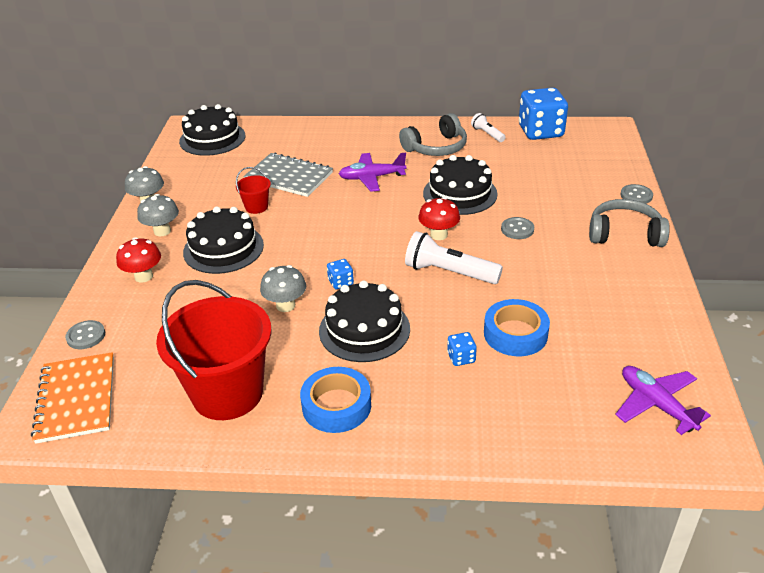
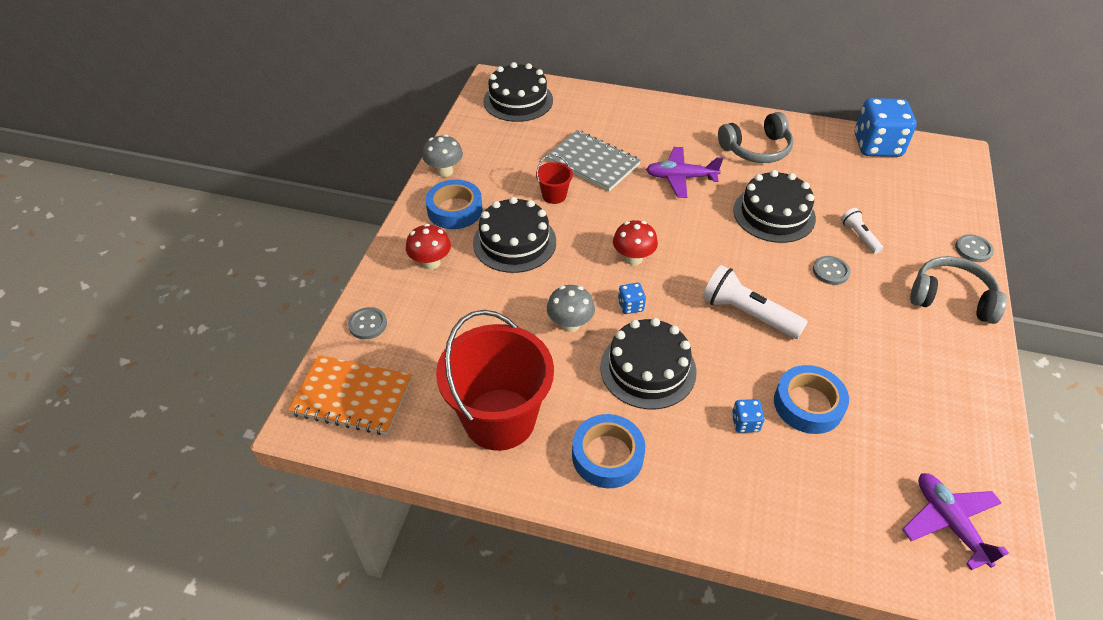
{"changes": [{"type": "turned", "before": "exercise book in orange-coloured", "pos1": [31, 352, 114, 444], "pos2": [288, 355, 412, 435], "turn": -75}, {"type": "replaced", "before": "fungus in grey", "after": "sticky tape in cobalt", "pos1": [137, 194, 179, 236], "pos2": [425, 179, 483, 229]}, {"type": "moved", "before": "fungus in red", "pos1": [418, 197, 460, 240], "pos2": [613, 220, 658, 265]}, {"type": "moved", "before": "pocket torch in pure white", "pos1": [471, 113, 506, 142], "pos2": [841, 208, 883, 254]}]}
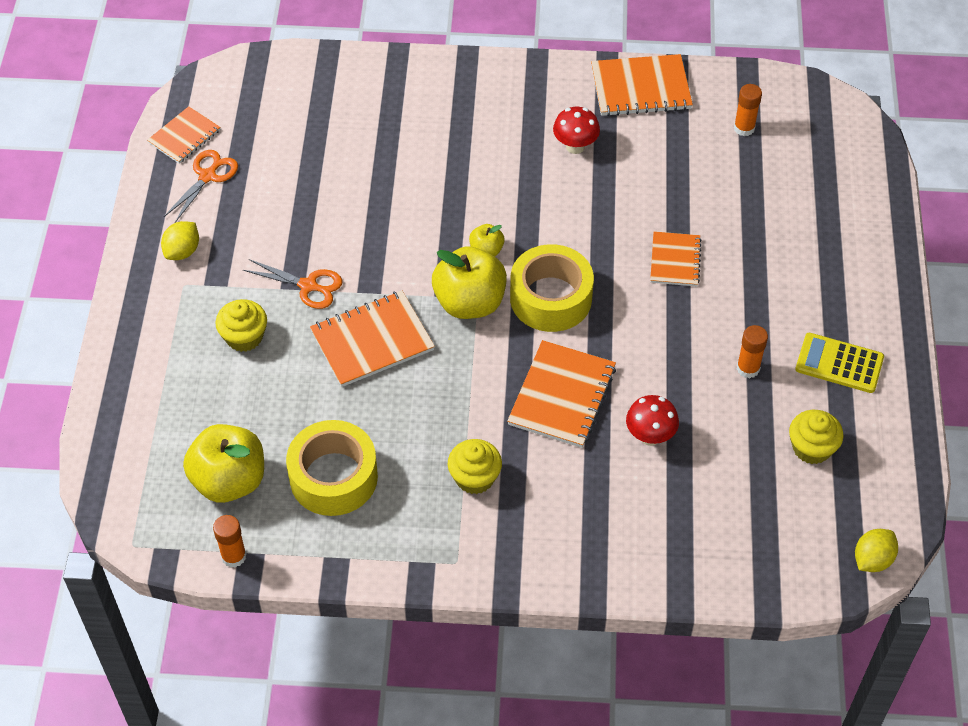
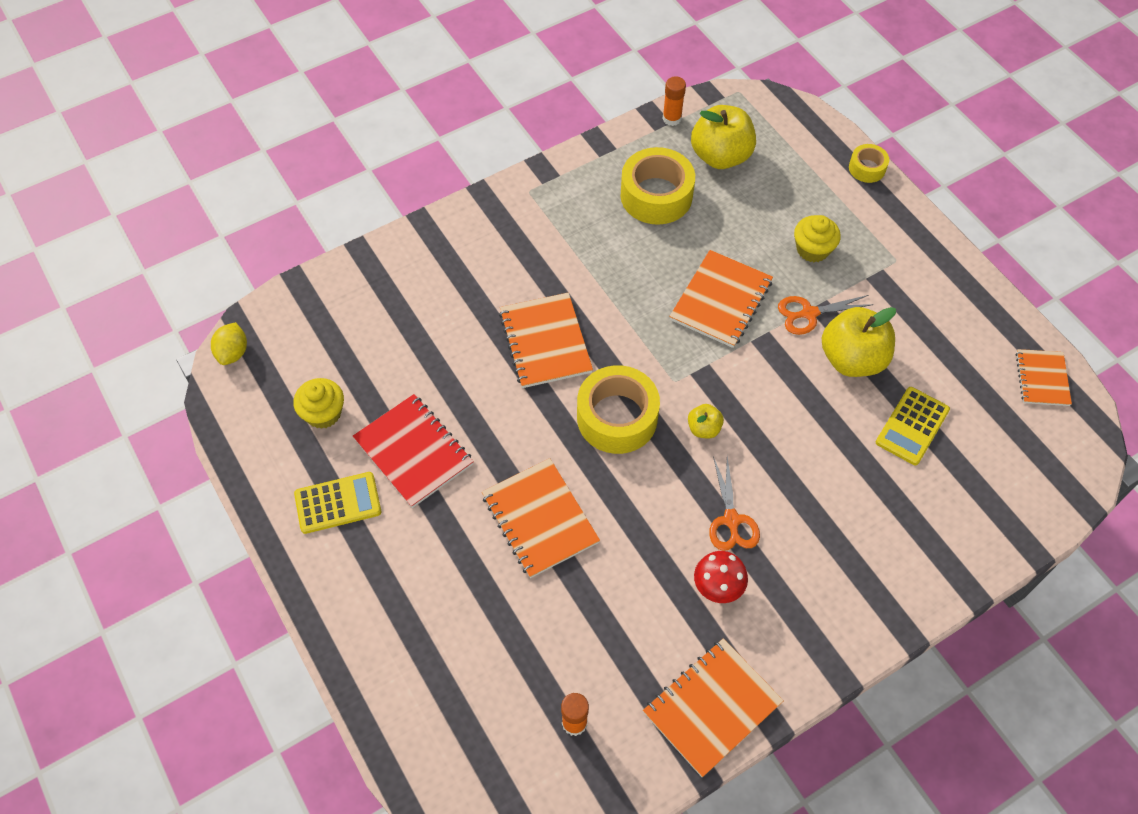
{"changes": [{"type": "replaced", "before": "glue stick in orange-coloured", "after": "exercise book in red", "pos1": [737, 325, 768, 378], "pos2": [353, 394, 474, 508]}, {"type": "resized", "before": "exercise book in orange-coloured", "pos1": [650, 231, 702, 286], "pos2": [482, 458, 600, 578], "scale": 1.59}, {"type": "moved", "before": "pair of scissors in orange-coloured", "pos1": [164, 150, 238, 222], "pos2": [709, 456, 760, 551]}, {"type": "moved", "before": "apple fruit in yellow", "pos1": [432, 246, 507, 319], "pos2": [822, 307, 896, 377]}, {"type": "added", "after": "sticky tape in yellow", "pos2": [849, 144, 889, 183]}, {"type": "added", "after": "calculator in yellow", "pos2": [876, 387, 950, 465]}, {"type": "removed", "before": "lemon in yellow", "pos1": [161, 221, 199, 260]}, {"type": "removed", "before": "muffin in yellow", "pos1": [447, 439, 502, 494]}, {"type": "removed", "before": "fungus in red", "pos1": [626, 395, 679, 446]}]}
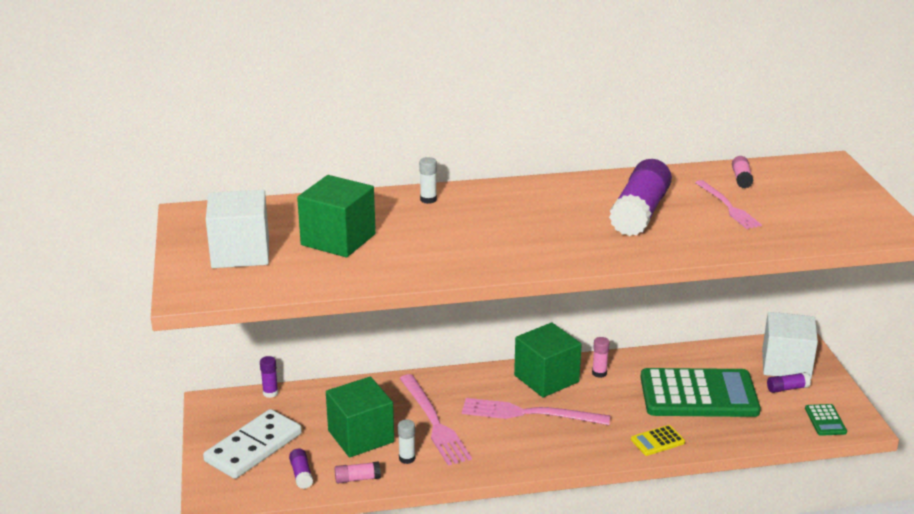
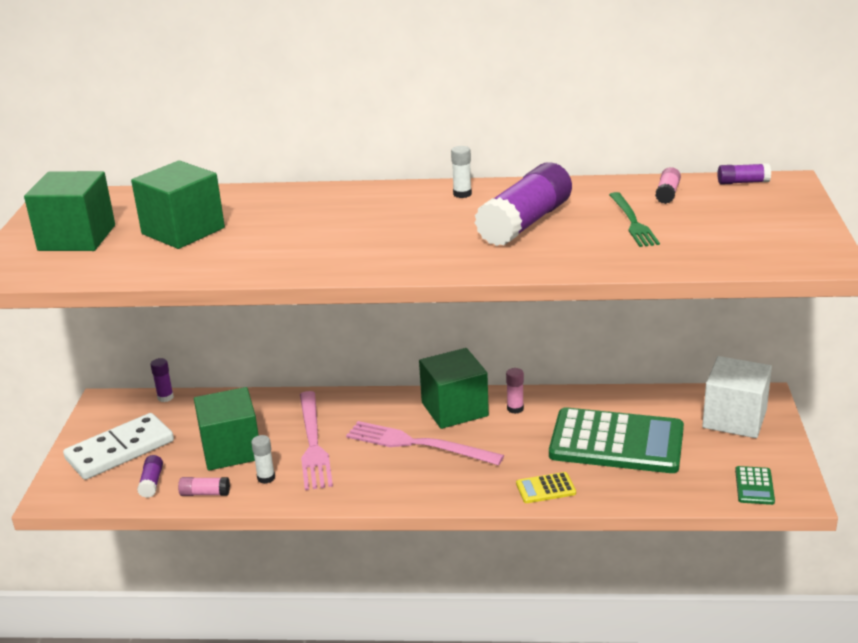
{"changes": [{"type": "recoloured", "before": "block in pure white", "after": "block in emerald", "pos1": [206, 190, 269, 268], "pos2": [24, 171, 115, 251]}, {"type": "moved", "before": "glue stick in pure white", "pos1": [419, 157, 437, 204], "pos2": [451, 146, 472, 198]}, {"type": "recoloured", "before": "dinner fork in pink", "after": "dinner fork in emerald", "pos1": [695, 180, 762, 229], "pos2": [609, 192, 660, 247]}, {"type": "moved", "before": "glue stick in purple", "pos1": [767, 372, 811, 393], "pos2": [718, 163, 771, 185]}]}
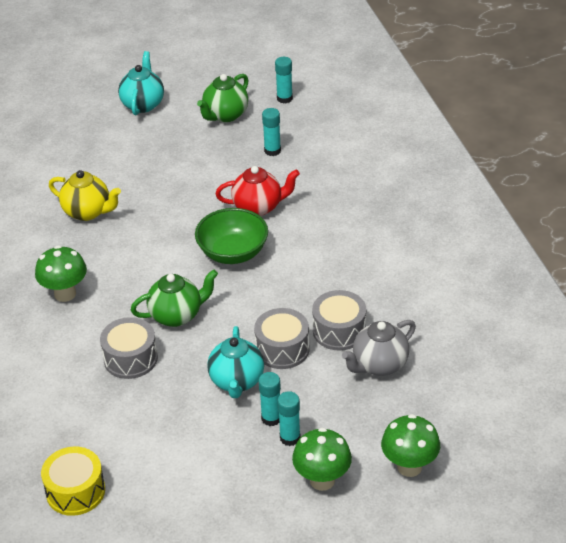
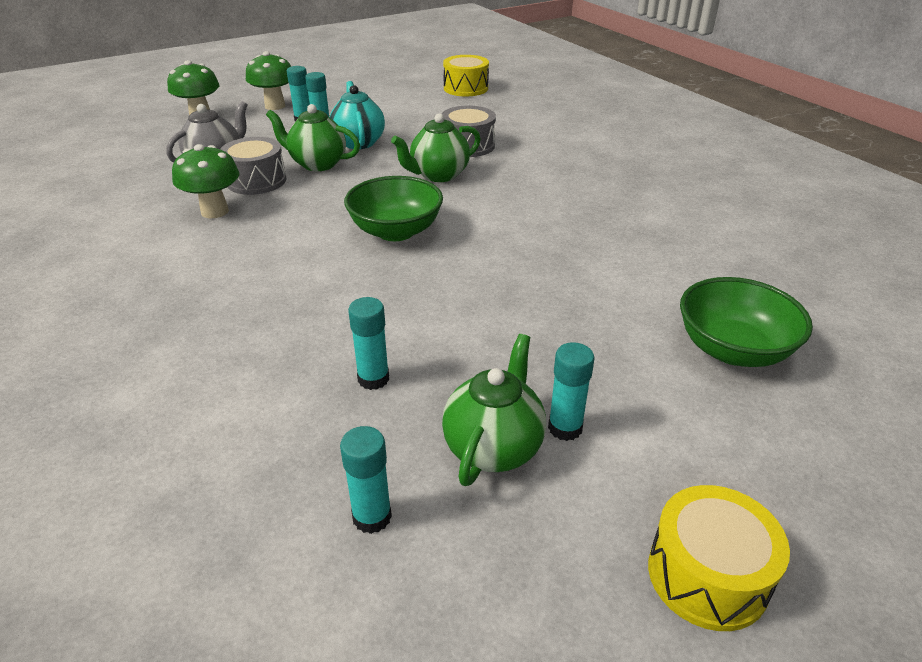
{"changes": [{"type": "moved", "before": "fungus in emerald", "pos1": [35, 245, 87, 302], "pos2": [172, 144, 239, 218]}, {"type": "replaced", "before": "snare drum in grey", "after": "china teapot in emerald", "pos1": [254, 308, 309, 369], "pos2": [266, 104, 360, 171]}, {"type": "added", "after": "glue stick in aqua", "pos2": [548, 342, 594, 441]}, {"type": "added", "after": "snare drum in yellow", "pos2": [648, 485, 790, 631]}, {"type": "added", "after": "serving bowl in emerald", "pos2": [680, 277, 813, 367]}, {"type": "removed", "before": "china teapot in yellow", "pos1": [49, 170, 121, 221]}, {"type": "removed", "before": "china teapot in aqua", "pos1": [118, 51, 164, 115]}, {"type": "removed", "before": "china teapot in red", "pos1": [215, 166, 300, 216]}]}
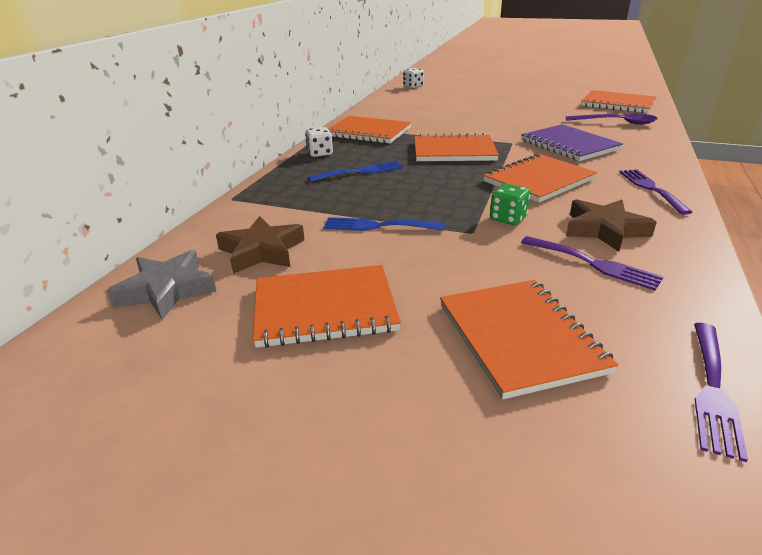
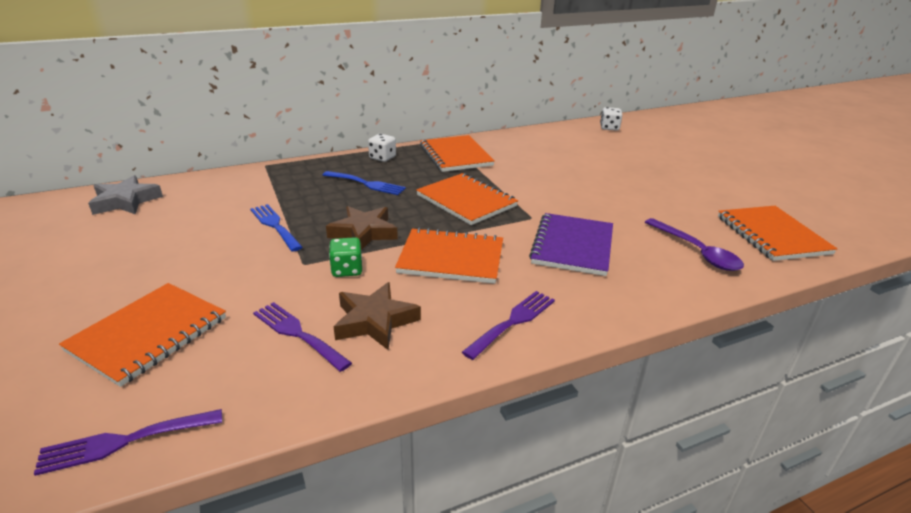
{"changes": [{"type": "turned", "before": "dinner fork in purple", "pos1": [521, 236, 663, 291], "pos2": [253, 302, 352, 372], "turn": 135}, {"type": "moved", "before": "star in russet", "pos1": [216, 216, 304, 274], "pos2": [326, 206, 398, 250]}, {"type": "removed", "before": "exercise book in orange-coloured", "pos1": [253, 265, 401, 348]}]}
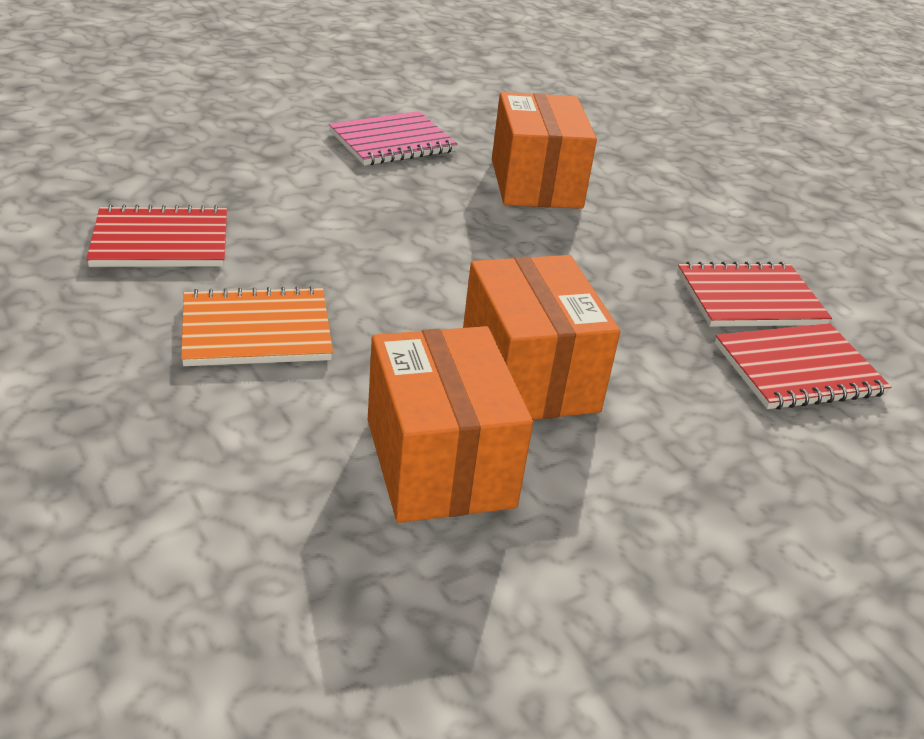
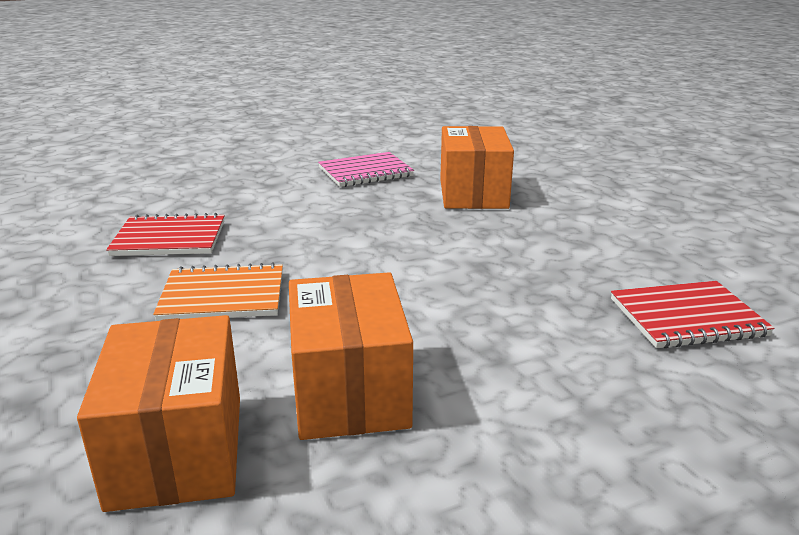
{"changes": [{"type": "moved", "before": "package in orange-coloured", "pos1": [463, 255, 621, 420], "pos2": [77, 315, 240, 512]}, {"type": "removed", "before": "exercise book in red", "pos1": [677, 261, 832, 327]}]}
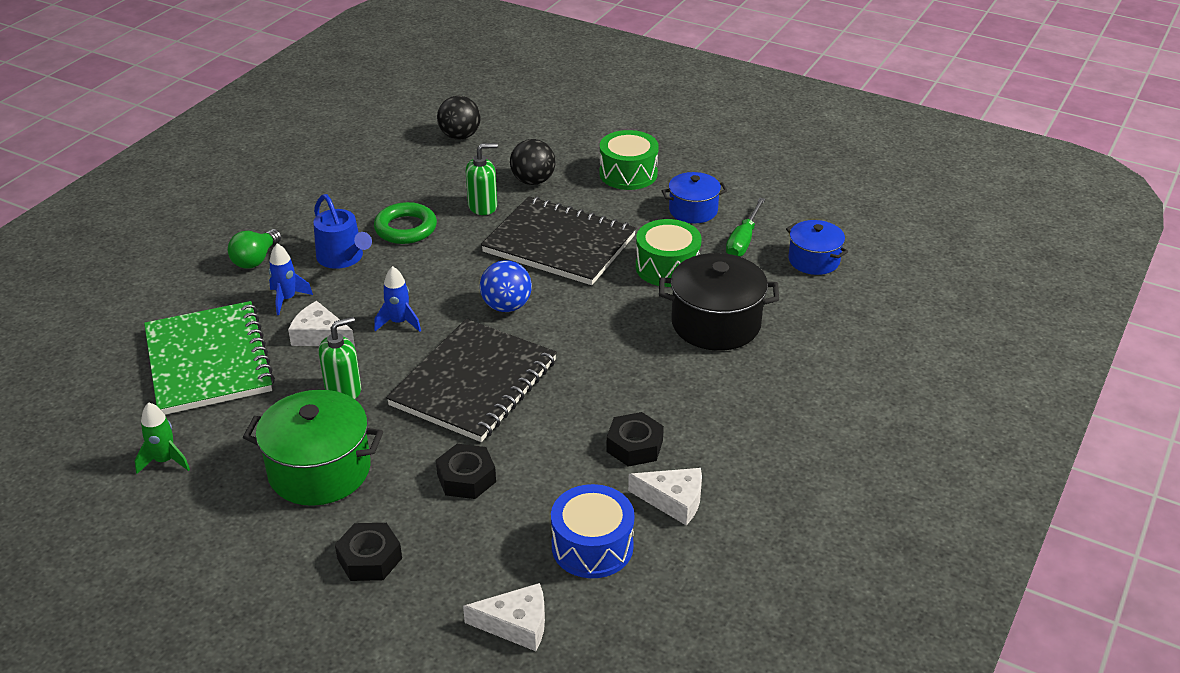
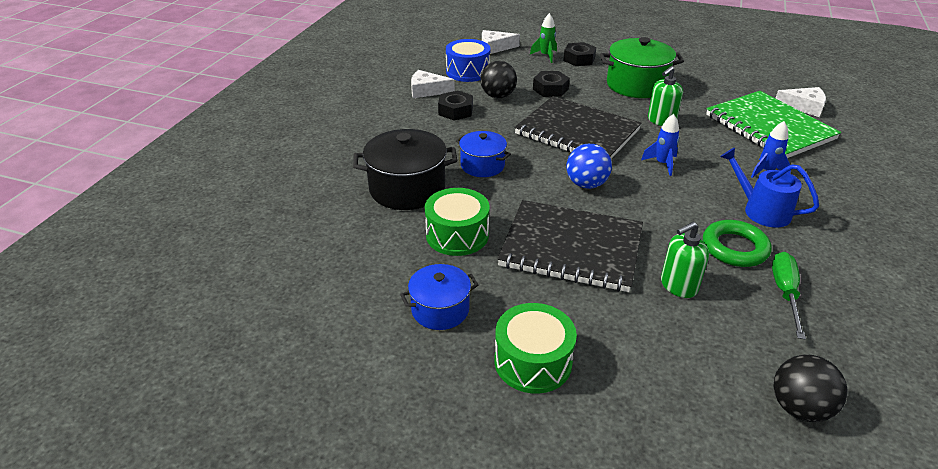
{"changes": [{"type": "moved", "before": "stockpot in cobalt", "pos1": [786, 220, 848, 275], "pos2": [456, 131, 511, 177]}, {"type": "moved", "before": "play ball in jet-black", "pos1": [510, 139, 556, 185], "pos2": [480, 61, 517, 98]}, {"type": "turned", "before": "exercise book in jet-black", "pos1": [386, 319, 557, 442], "pos2": [514, 96, 642, 159], "turn": -75}, {"type": "moved", "before": "rocket in emerald", "pos1": [135, 402, 190, 474], "pos2": [530, 13, 557, 63]}, {"type": "moved", "before": "hand screwdriver in emerald", "pos1": [726, 198, 765, 257], "pos2": [772, 252, 806, 339]}, {"type": "moved", "before": "cheese wedge in pure white", "pos1": [288, 301, 355, 346], "pos2": [776, 87, 826, 117]}, {"type": "removed", "before": "lightbulb in emerald", "pos1": [228, 229, 281, 269]}]}
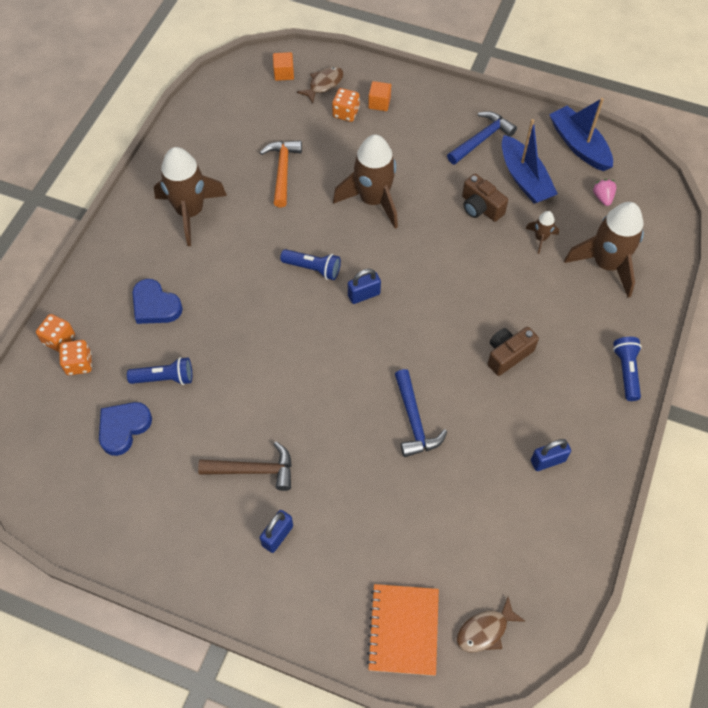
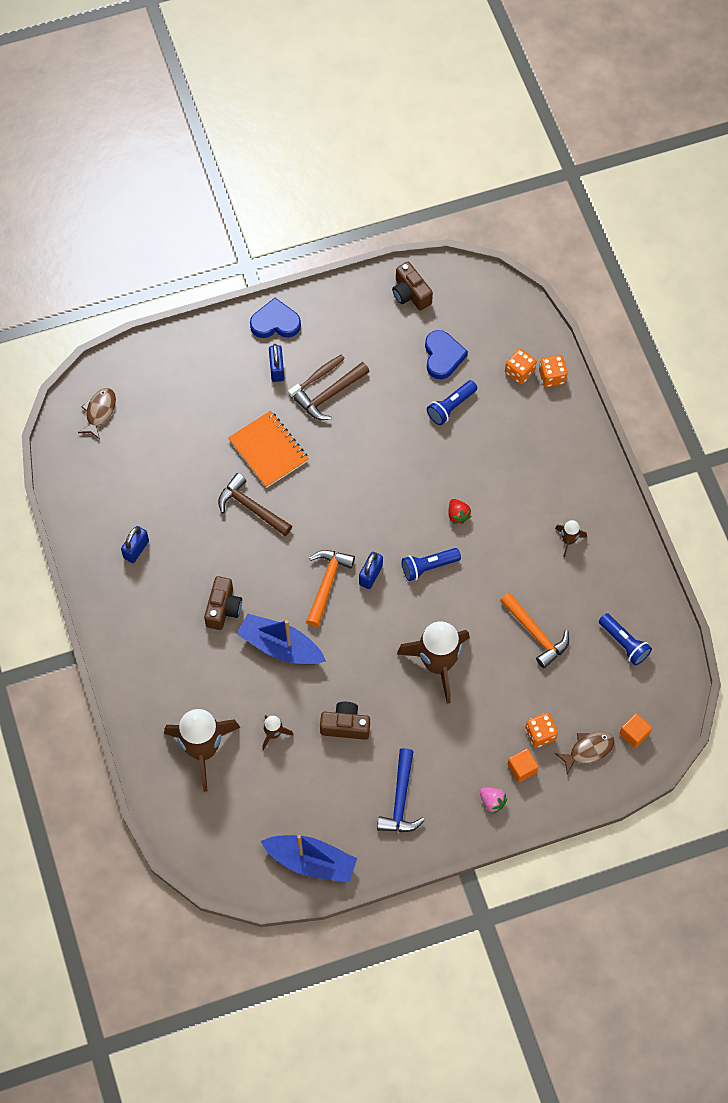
{"changes": [{"type": "recoloured", "before": "carpenter's hammer in cobalt", "after": "carpenter's hammer in russet", "pos1": [395, 369, 448, 457], "pos2": [218, 473, 292, 536]}, {"type": "moved", "before": "exercise book in orange-coloured", "pos1": [366, 584, 439, 676], "pos2": [228, 411, 309, 488]}, {"type": "moved", "before": "toy boat in cobalt", "pos1": [502, 119, 558, 204], "pos2": [237, 614, 326, 664]}, {"type": "moved", "before": "heart in cobalt", "pos1": [132, 279, 183, 324], "pos2": [250, 298, 301, 338]}, {"type": "added", "after": "dental brush in russet", "pos2": [288, 355, 345, 398]}, {"type": "added", "after": "carpenter's hammer in orange-coloured", "pos2": [306, 550, 355, 627]}, {"type": "added", "after": "photo camera in russet", "pos2": [392, 262, 433, 310]}, {"type": "added", "after": "strawberry in red", "pos2": [448, 499, 471, 524]}, {"type": "moved", "before": "strawberry in pink", "pos1": [593, 179, 616, 206], "pos2": [480, 788, 507, 813]}, {"type": "resized", "before": "rocket in russet", "pos1": [154, 147, 227, 246], "pos2": [555, 520, 587, 557], "scale": 0.45}, {"type": "turned", "before": "fish figure in russet", "pos1": [297, 66, 343, 104], "pos2": [555, 732, 615, 775], "turn": -120}, {"type": "moved", "before": "pocket torch in cobalt", "pos1": [613, 337, 642, 401], "pos2": [599, 613, 652, 666]}]}
